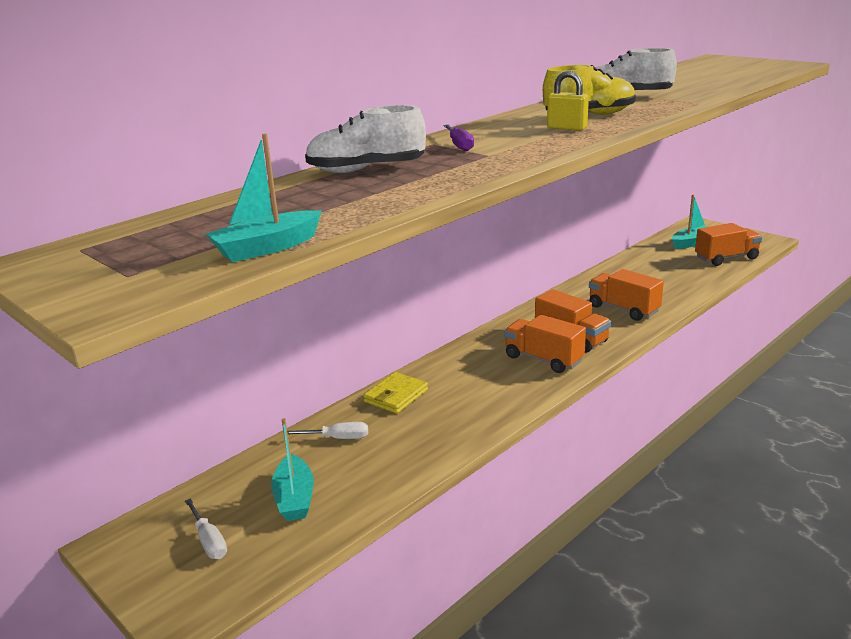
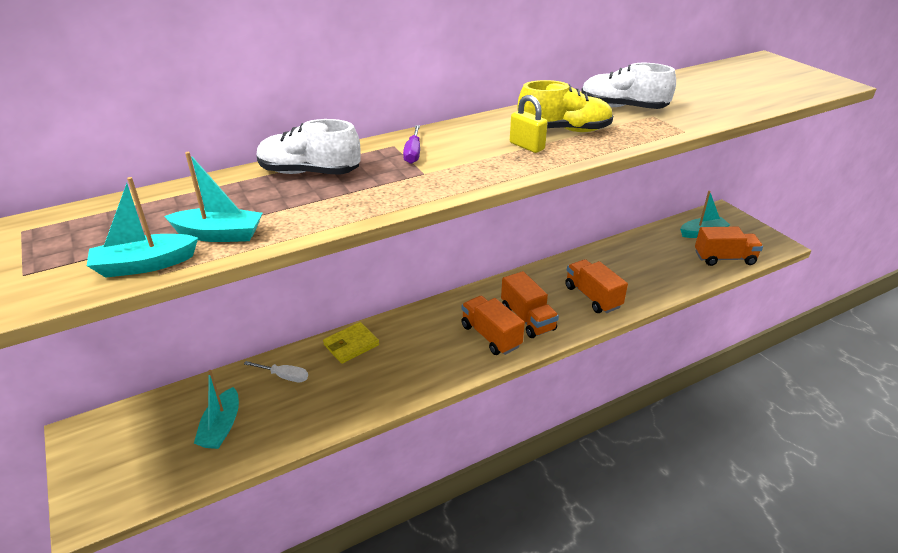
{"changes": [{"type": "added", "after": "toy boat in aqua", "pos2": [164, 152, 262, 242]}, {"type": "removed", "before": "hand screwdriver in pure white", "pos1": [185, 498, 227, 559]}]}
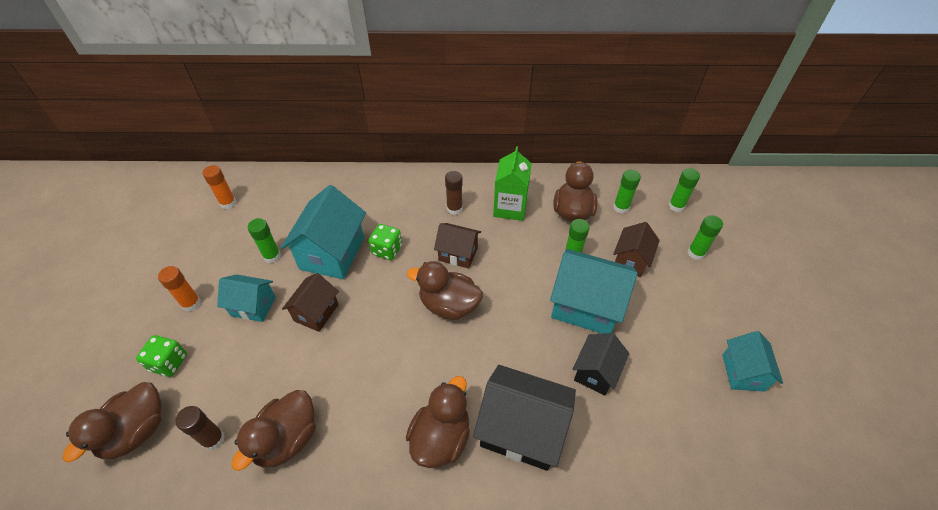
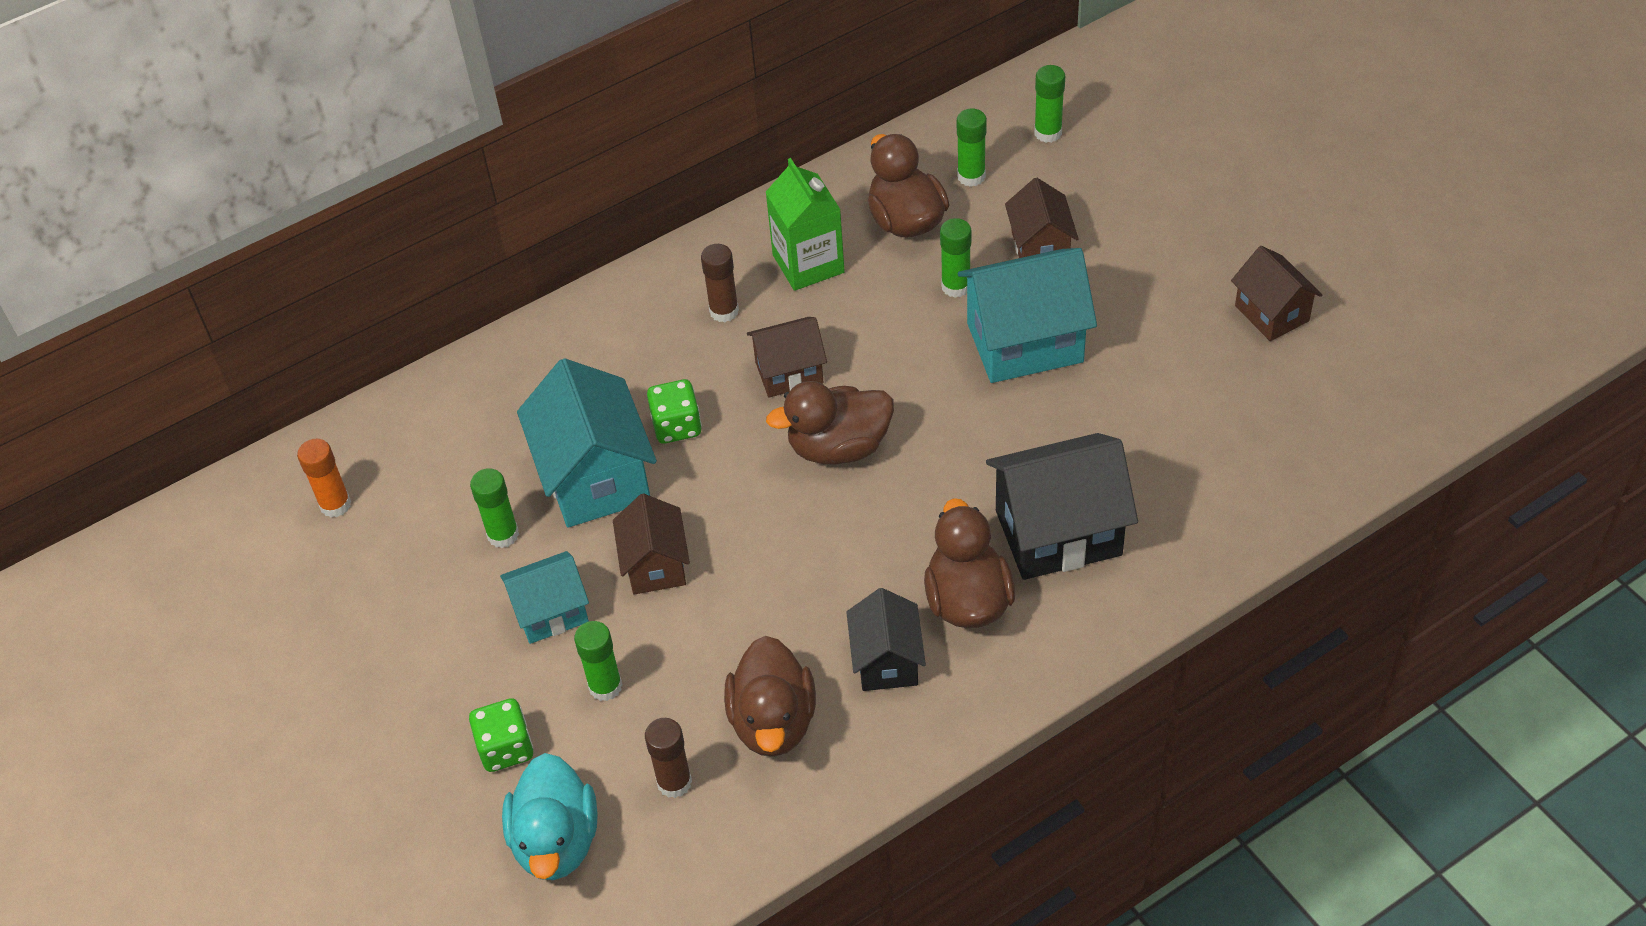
{"changes": [{"type": "recoloured", "before": "rubber duck in russet", "after": "rubber duck in aqua", "pos1": [62, 382, 162, 462], "pos2": [502, 753, 598, 880]}, {"type": "moved", "before": "glue stick in emerald", "pos1": [688, 215, 723, 260], "pos2": [574, 621, 622, 701]}, {"type": "moved", "before": "house in jet-black", "pos1": [573, 333, 629, 396], "pos2": [846, 588, 926, 691]}, {"type": "recoloured", "before": "house in aqua", "after": "house in russet", "pos1": [722, 331, 783, 392], "pos2": [1231, 246, 1322, 341]}, {"type": "removed", "before": "glue stick in orange-coloured", "pos1": [158, 266, 201, 311]}]}
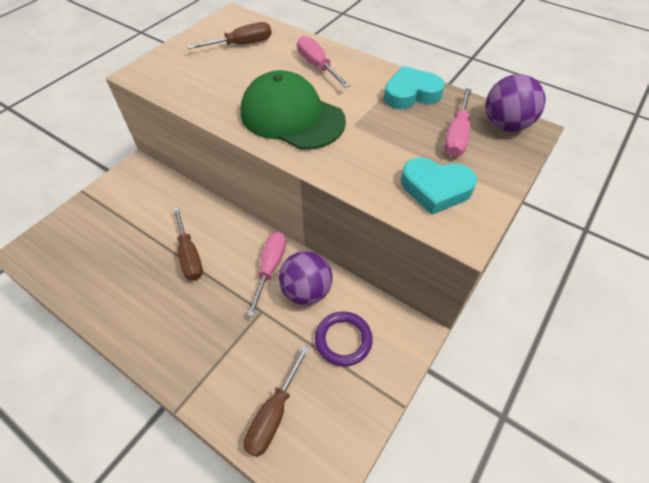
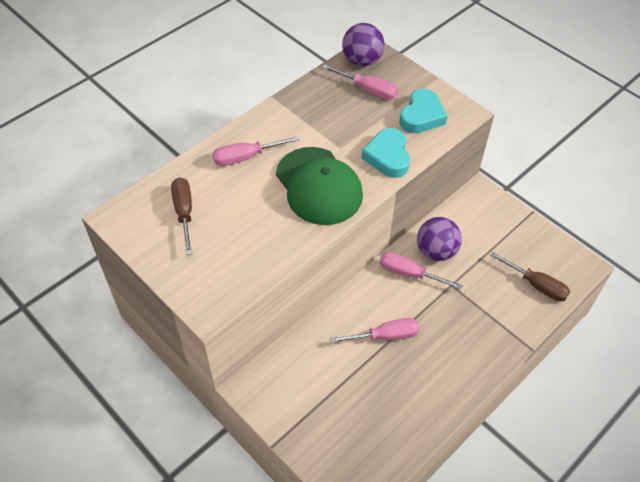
{"changes": [{"type": "turned", "before": "cap in emerald", "pos1": [241, 70, 346, 150], "pos2": [276, 147, 363, 225], "turn": -75}, {"type": "recoloured", "before": "hand screwdriver in russet", "after": "hand screwdriver in pink", "pos1": [173, 207, 203, 281], "pos2": [330, 318, 419, 343]}, {"type": "moved", "before": "heart in aqua", "pos1": [384, 66, 445, 109], "pos2": [362, 128, 410, 178]}, {"type": "removed", "before": "torus in purple", "pos1": [315, 311, 373, 367]}]}
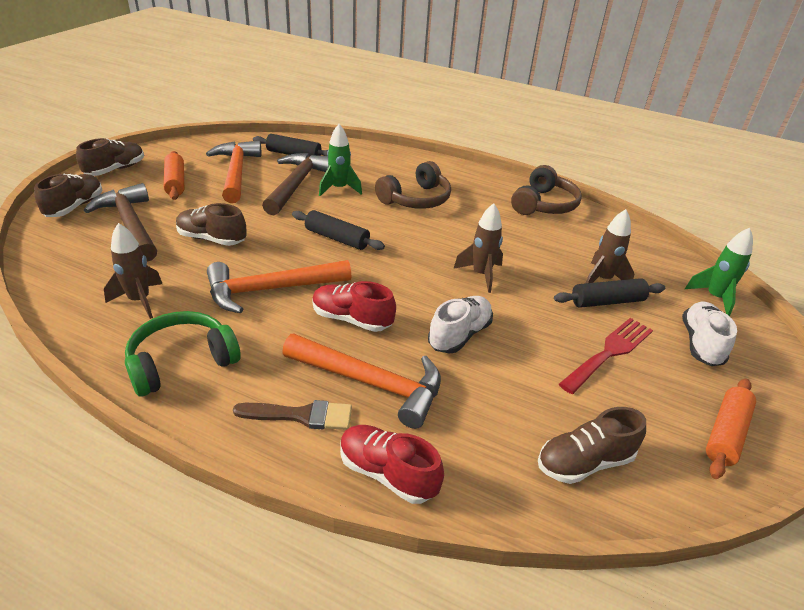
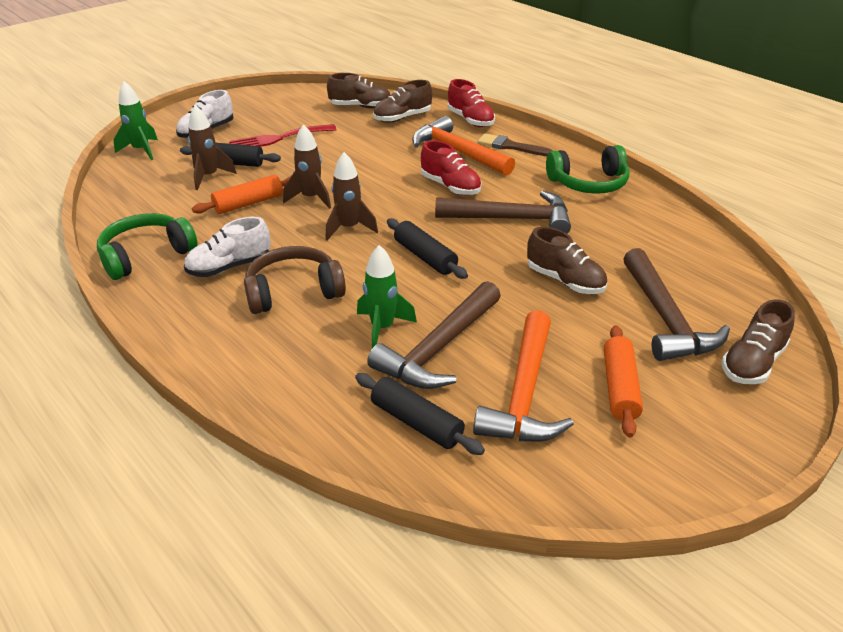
{"changes": [{"type": "recoloured", "before": "headphones in russet", "after": "headphones in emerald", "pos1": [511, 165, 582, 215], "pos2": [97, 213, 198, 280]}, {"type": "moved", "before": "shoe in pure white", "pos1": [428, 296, 493, 354], "pos2": [184, 217, 271, 277]}, {"type": "moved", "before": "pastry roller in orange-coloured", "pos1": [706, 378, 756, 479], "pos2": [192, 175, 291, 214]}, {"type": "moved", "before": "rocket in russet", "pos1": [104, 223, 162, 319], "pos2": [325, 152, 378, 241]}, {"type": "moved", "before": "shoe in russet", "pos1": [76, 138, 144, 176], "pos2": [373, 80, 432, 123]}, {"type": "recoloured", "before": "carpenter's hammer in orange-coloured", "after": "carpenter's hammer in russet", "pos1": [207, 260, 352, 314], "pos2": [435, 191, 571, 234]}]}
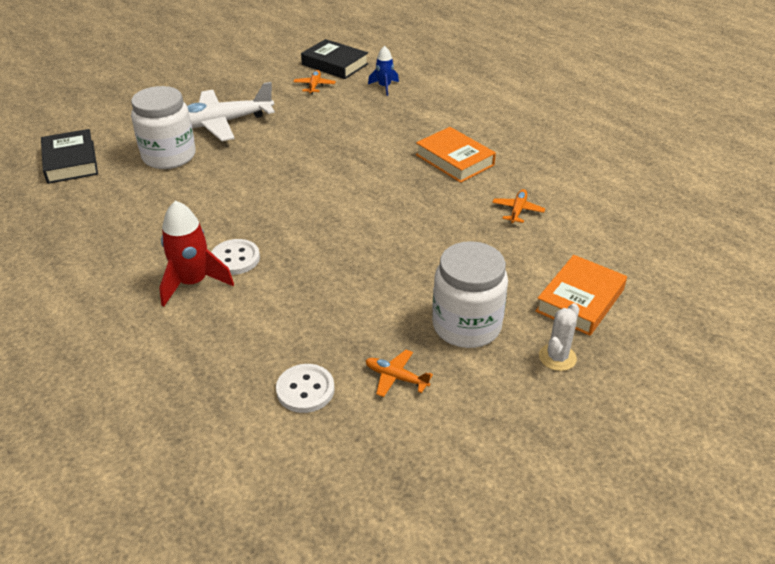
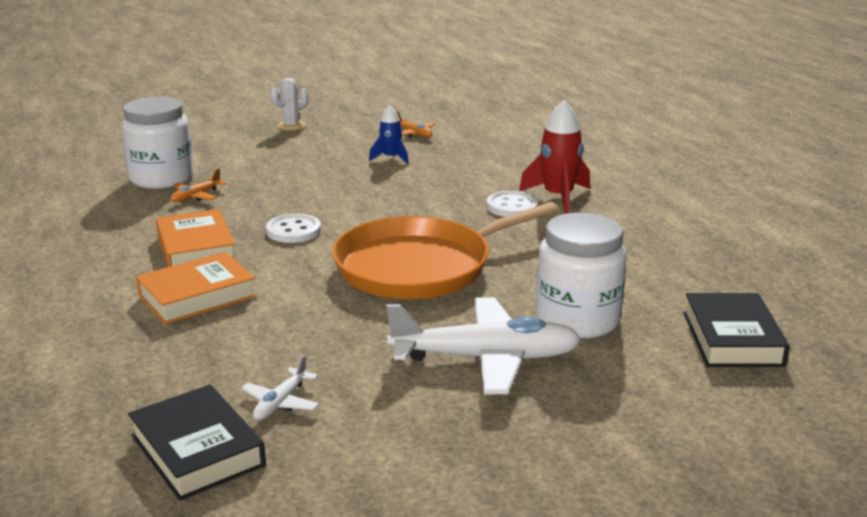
{"changes": [{"type": "moved", "before": "preserve jar in pure white", "pos1": [432, 241, 508, 348], "pos2": [122, 97, 194, 189]}, {"type": "moved", "before": "hardback in orange-coloured", "pos1": [535, 255, 627, 336], "pos2": [136, 252, 257, 324]}, {"type": "recoloured", "before": "aeroplane in orange-coloured", "after": "aeroplane in pure white", "pos1": [293, 70, 336, 94], "pos2": [241, 355, 319, 420]}, {"type": "moved", "before": "shirt button in pure white", "pos1": [276, 364, 335, 413], "pos2": [266, 214, 321, 243]}, {"type": "added", "after": "pan in orange-coloured", "pos2": [332, 202, 559, 299]}, {"type": "moved", "before": "rocket in cobalt", "pos1": [368, 46, 399, 96], "pos2": [369, 105, 408, 164]}]}
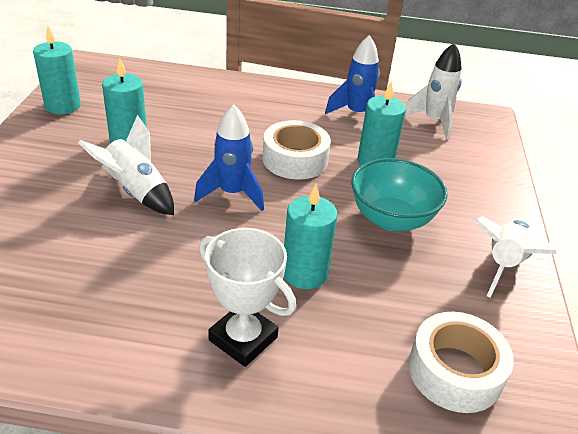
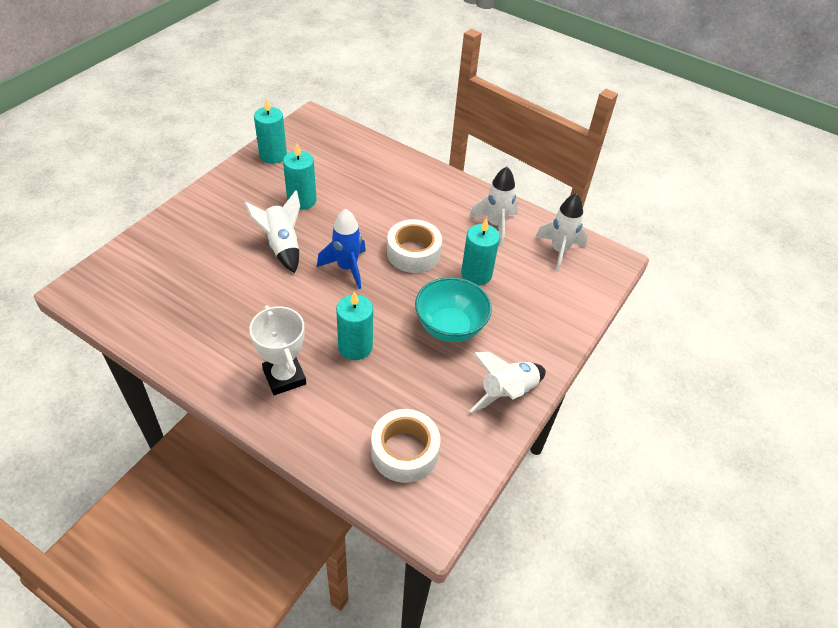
{"changes": [{"type": "recoloured", "before": "rocket in cobalt", "after": "rocket in pure white", "pos1": [325, 35, 380, 114], "pos2": [469, 167, 518, 245]}]}
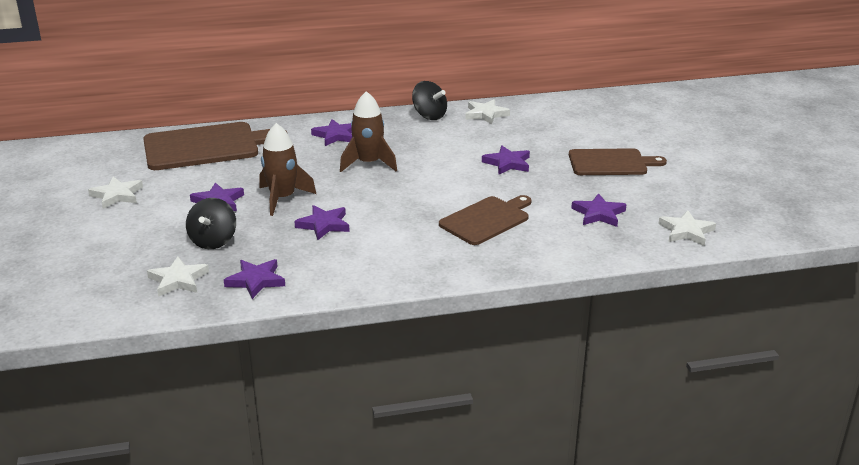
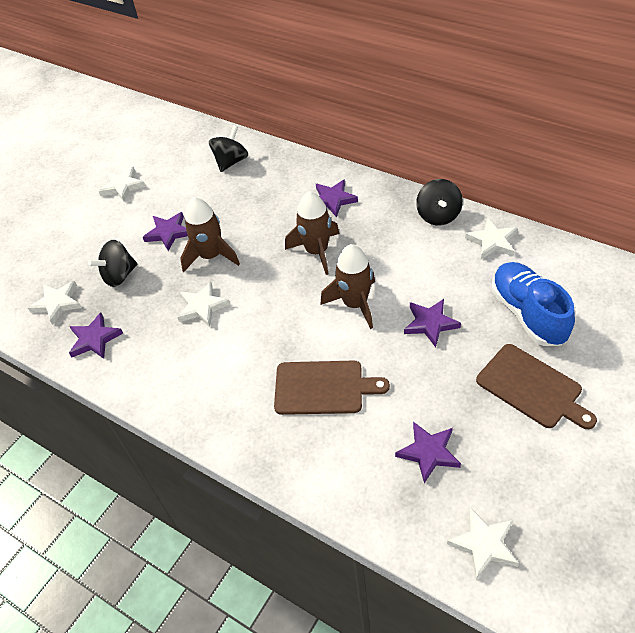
{"changes": [{"type": "recoloured", "before": "star in purple", "after": "star in pure white", "pos1": [294, 205, 350, 240], "pos2": [177, 282, 230, 327]}, {"type": "replaced", "before": "bread board in russet", "after": "whirligig in jet-black", "pos1": [143, 122, 287, 170], "pos2": [209, 125, 248, 172]}, {"type": "added", "after": "rocket in russet", "pos2": [320, 244, 375, 329]}, {"type": "added", "after": "shoe in cobalt", "pos2": [491, 262, 575, 346]}]}
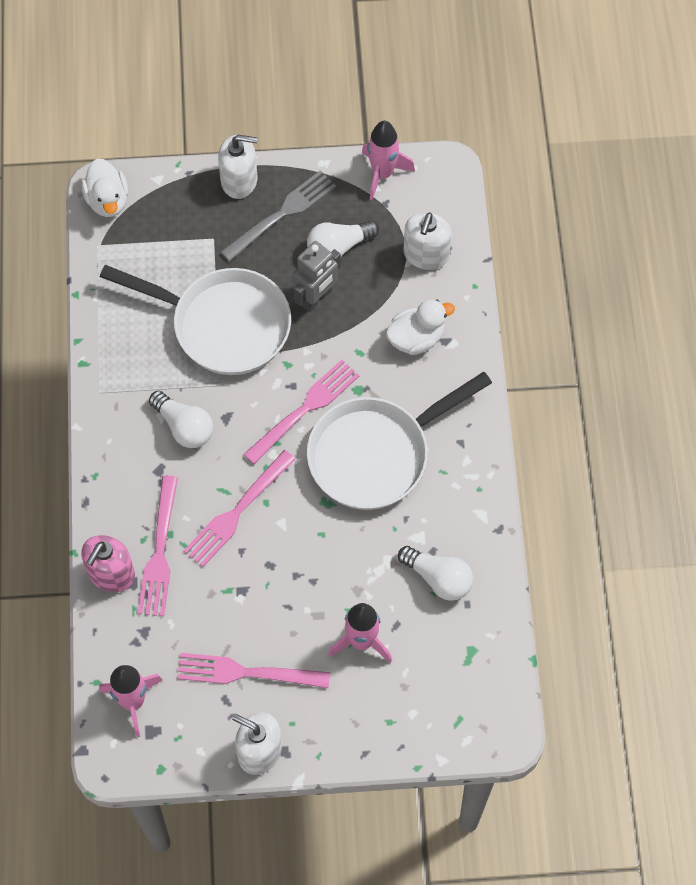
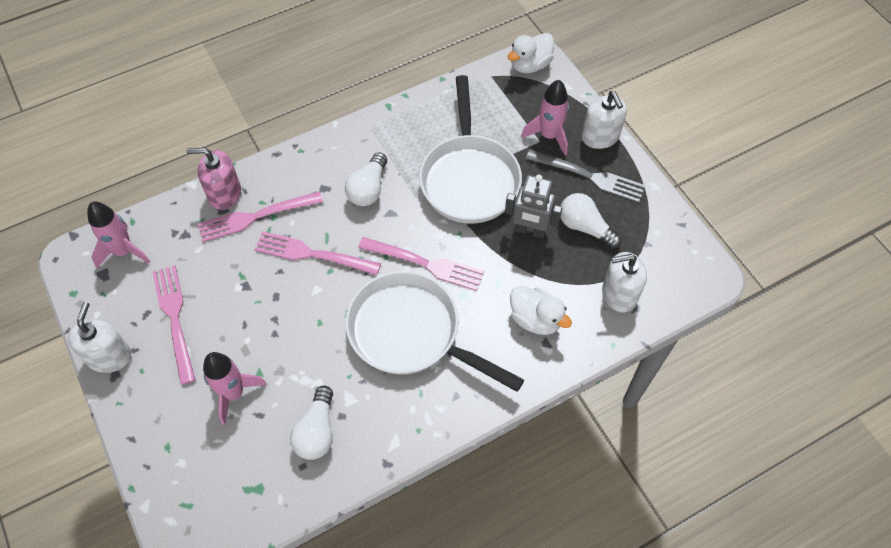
{"changes": [{"type": "moved", "before": "rocket in pink", "pos1": [362, 121, 415, 200], "pos2": [521, 80, 569, 156]}]}
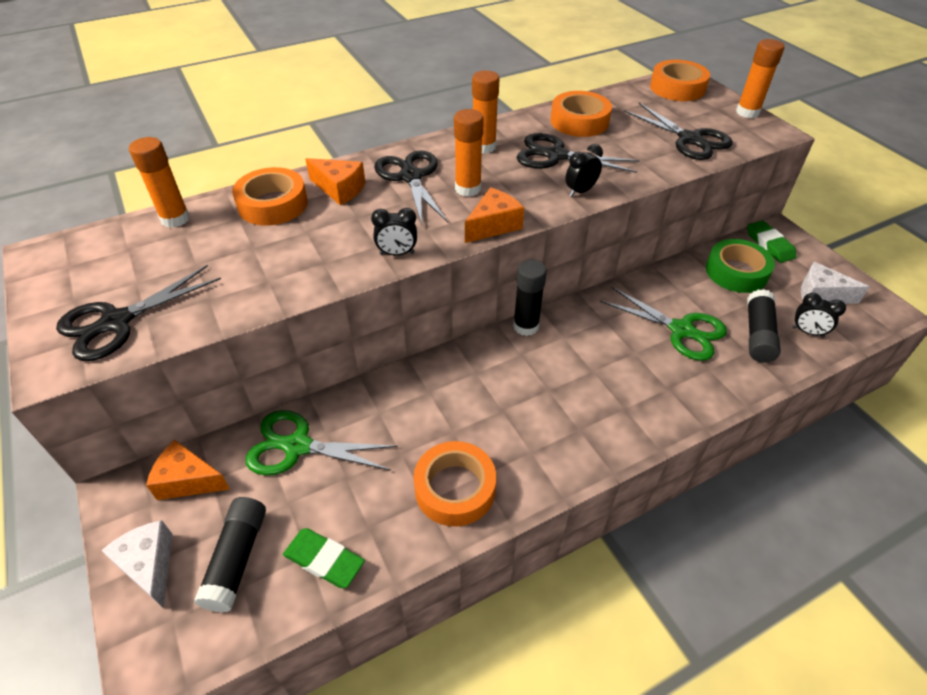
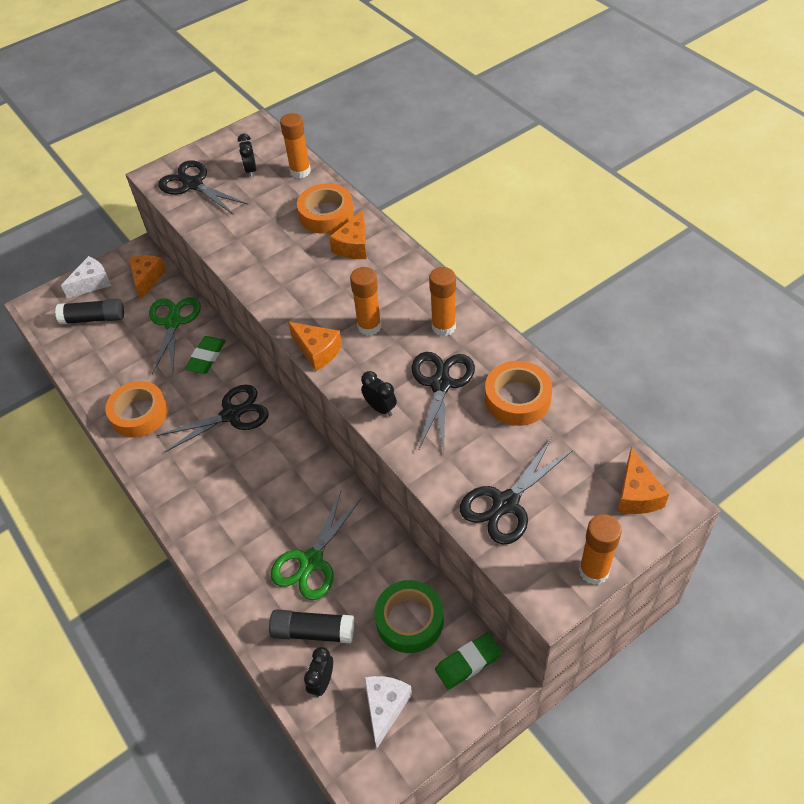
{"changes": [{"type": "moved", "before": "pair of scissors in jet-black", "pos1": [374, 151, 448, 225], "pos2": [157, 385, 269, 453]}, {"type": "moved", "before": "gum eraser in emerald", "pos1": [283, 528, 365, 588], "pos2": [185, 336, 225, 374]}, {"type": "moved", "before": "bedside clock in jet-black", "pos1": [371, 208, 417, 256], "pos2": [238, 134, 257, 177]}, {"type": "replaced", "before": "sticky tape in orange-coloured", "after": "cheese wedge in orange-coloured", "pos1": [650, 60, 710, 101], "pos2": [617, 447, 669, 514]}, {"type": "removed", "before": "glue stick in jet-black", "pos1": [513, 260, 547, 336]}]}
